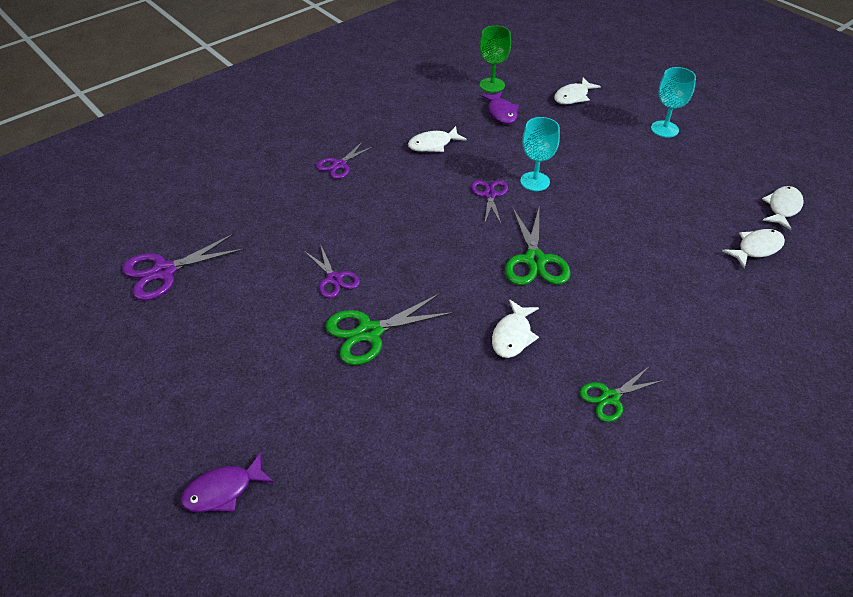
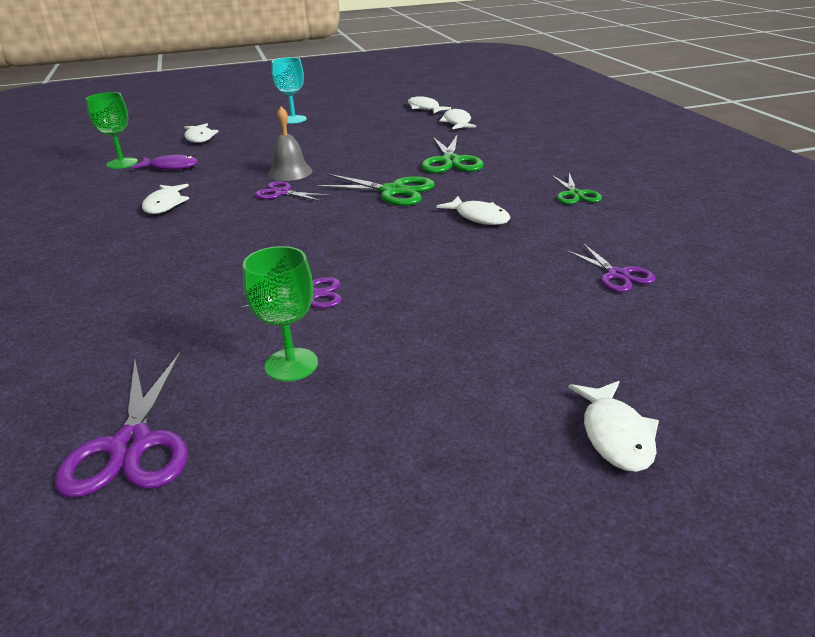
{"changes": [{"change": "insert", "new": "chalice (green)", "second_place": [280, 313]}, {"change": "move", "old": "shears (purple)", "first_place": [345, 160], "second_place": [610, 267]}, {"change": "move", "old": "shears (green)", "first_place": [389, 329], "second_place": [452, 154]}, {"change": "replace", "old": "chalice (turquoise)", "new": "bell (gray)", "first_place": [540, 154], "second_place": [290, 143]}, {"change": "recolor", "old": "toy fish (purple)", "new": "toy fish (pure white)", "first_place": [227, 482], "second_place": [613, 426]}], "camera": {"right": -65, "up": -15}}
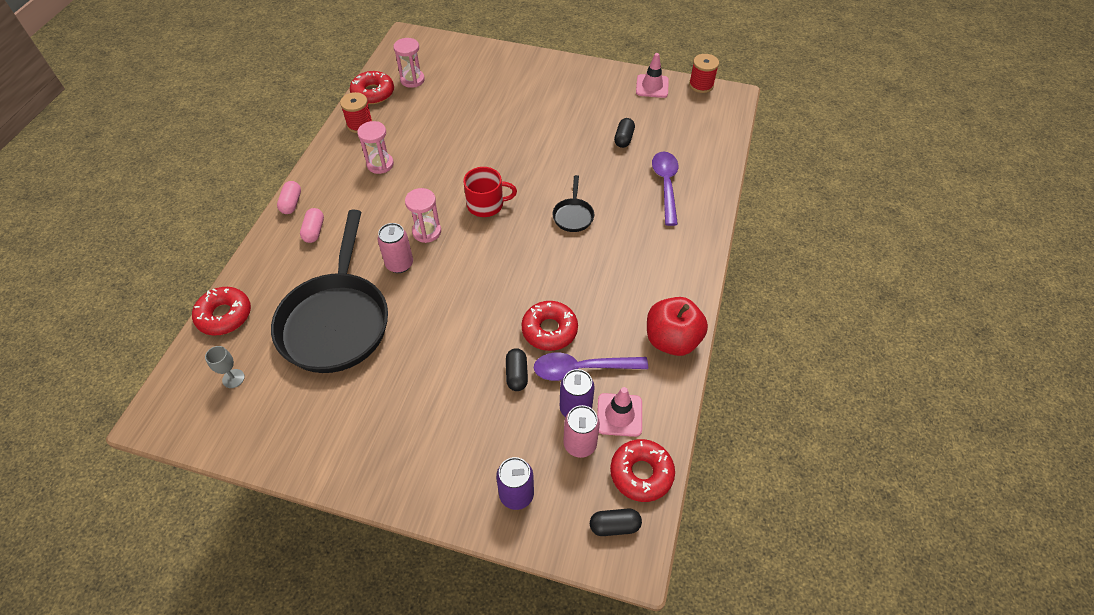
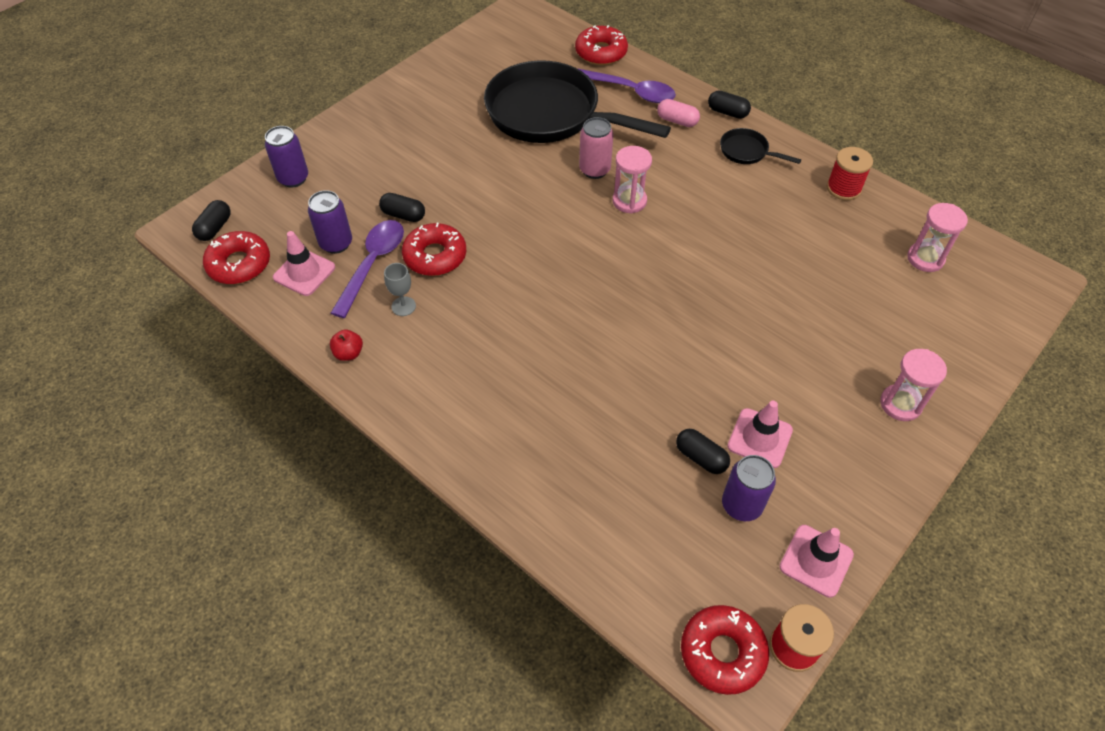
{"changes": [{"change": "delete", "old": "mug (crimson)", "first_place": [490, 192]}, {"change": "delete", "old": "soda can (rosy)", "first_place": [581, 431]}, {"change": "insert", "new": "soda can (purple)", "second_place": [749, 488]}, {"change": "insert", "new": "traffic cone (rosy)", "second_place": [760, 434]}, {"change": "move", "old": "chalice (gray)", "first_place": [225, 367], "second_place": [400, 289]}, {"change": "move", "old": "doughnut (crimson)", "first_place": [372, 87], "second_place": [725, 650]}, {"change": "move", "old": "hourglass (rosy)", "first_place": [375, 147], "second_place": [913, 385]}, {"change": "move", "old": "pan (ebony)", "first_place": [573, 203], "second_place": [760, 146]}, {"change": "move", "old": "teaspoon (purple)", "first_place": [665, 188], "second_place": [627, 86]}, {"change": "recolor", "old": "pill shape (rosy)", "new": "pill shape (ebony)", "first_place": [289, 197], "second_place": [729, 104]}, {"change": "resize", "old": "apple fruit (crimson)", "first_place": [677, 326], "second_place": [346, 345], "factor": 0.44}], "camera": {"right": 115, "up": 0}}
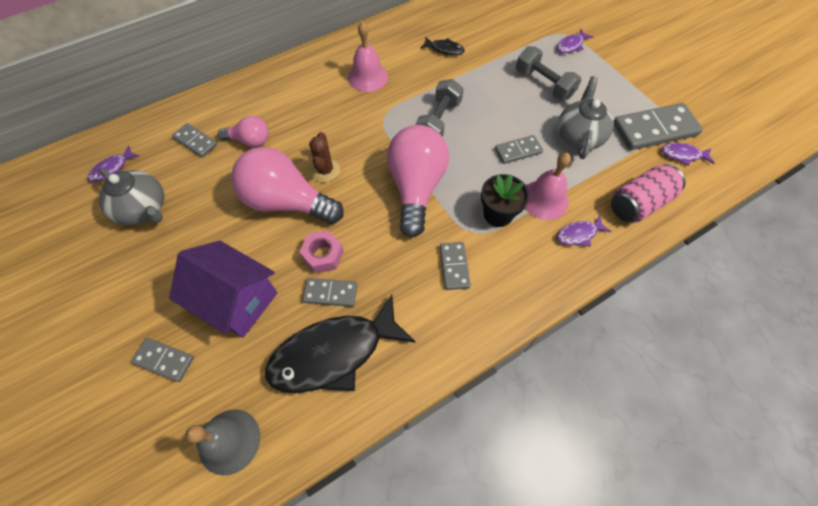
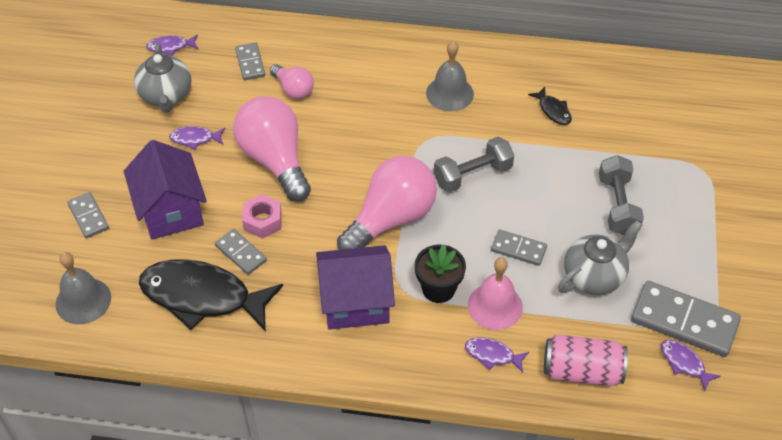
{"changes": [{"change": "delete", "old": "saguaro cactus (russet)", "first_place": [324, 157]}, {"change": "move", "old": "toy fish (purple)", "first_place": [575, 40], "second_place": [197, 138]}, {"change": "replace", "old": "domino tile (gray)", "new": "toy house (purple)", "first_place": [455, 266], "second_place": [355, 287]}, {"change": "recolor", "old": "bell (rosy)", "new": "bell (gray)", "first_place": [368, 56], "second_place": [450, 76]}], "camera": {"right": 40, "up": -10}}
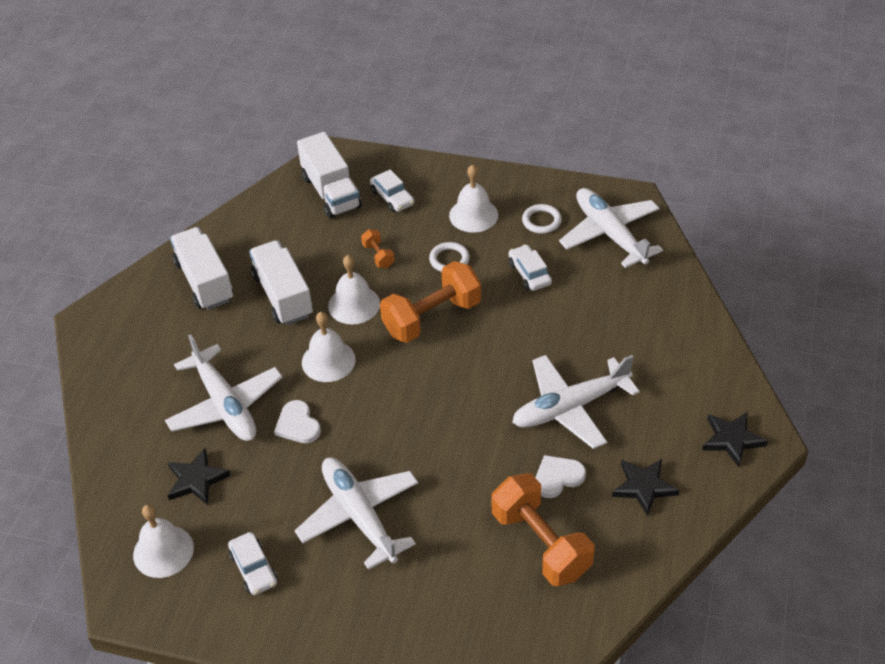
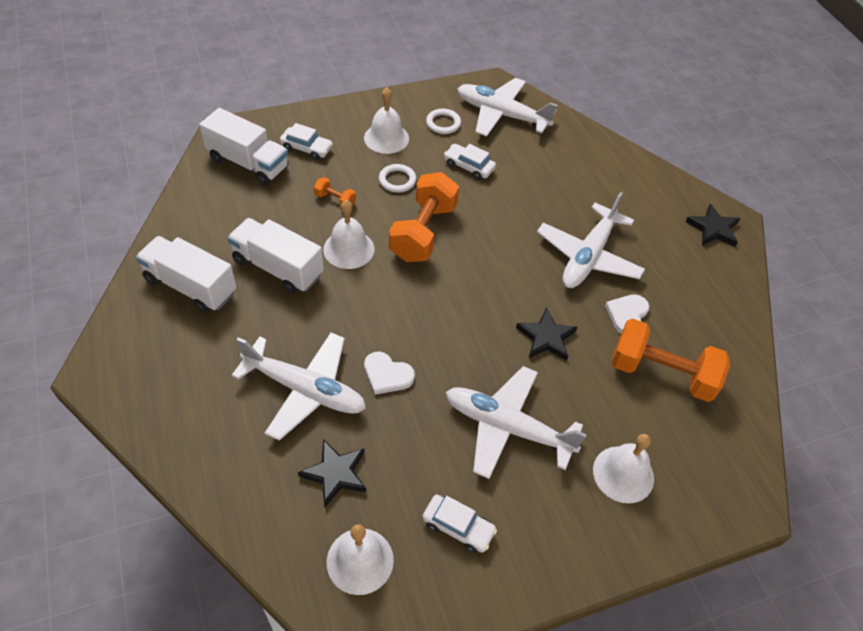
{"changes": [{"change": "move", "old": "bell (pure white)", "first_place": [329, 347], "second_place": [623, 469]}, {"change": "move", "old": "five-pointed star (ebony)", "first_place": [645, 487], "second_place": [546, 334]}], "camera": {"right": -40, "up": 5}}
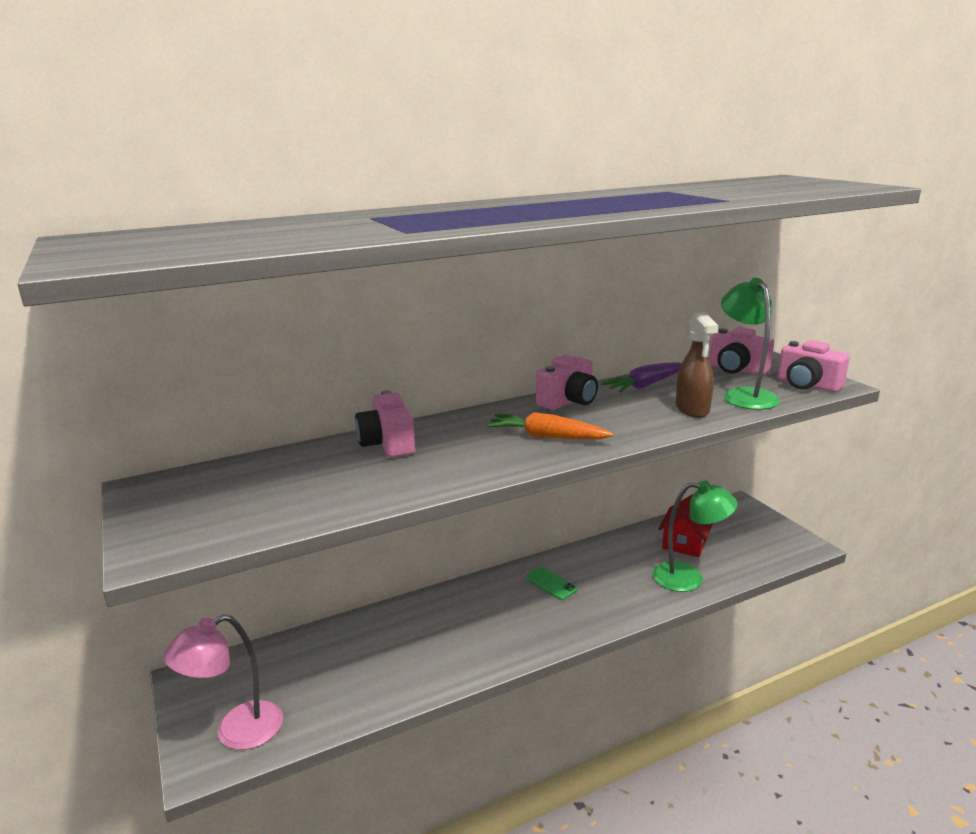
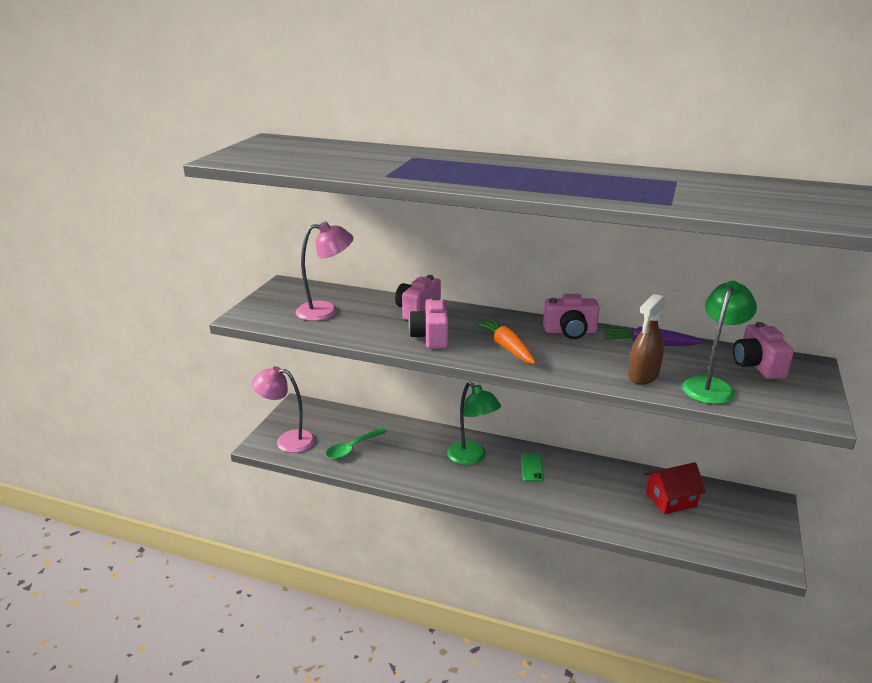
{"changes": [{"change": "insert", "new": "reading lamp (rosy)", "second_place": [324, 271]}, {"change": "insert", "new": "teaspoon (green)", "second_place": [356, 443]}, {"change": "move", "old": "reading lamp (green)", "first_place": [695, 536], "second_place": [474, 423]}, {"change": "move", "old": "photo camera (rosy)", "first_place": [814, 366], "second_place": [428, 323]}], "camera": {"right": 45, "up": 5}}
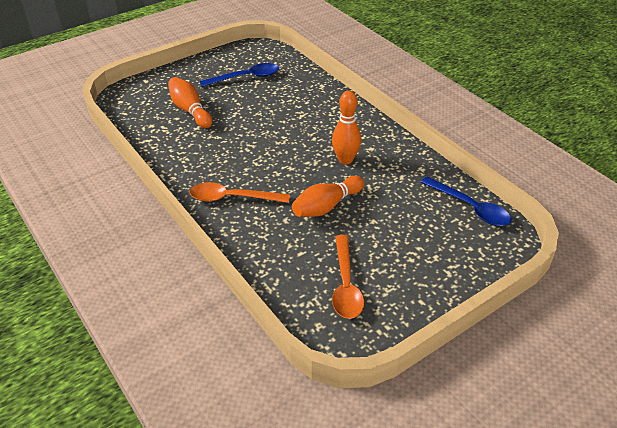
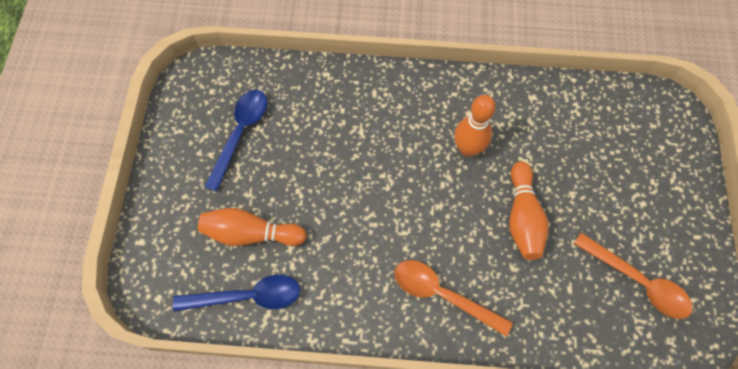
{"changes": [{"change": "move", "old": "teaspoon (royal blue)", "first_place": [466, 201], "second_place": [236, 293]}, {"change": "rotate", "old": "teaspoon (bright orange)", "first_place": [240, 192], "second_place": [453, 298], "degrees": 75}], "camera": {"right": -50, "up": 25}}
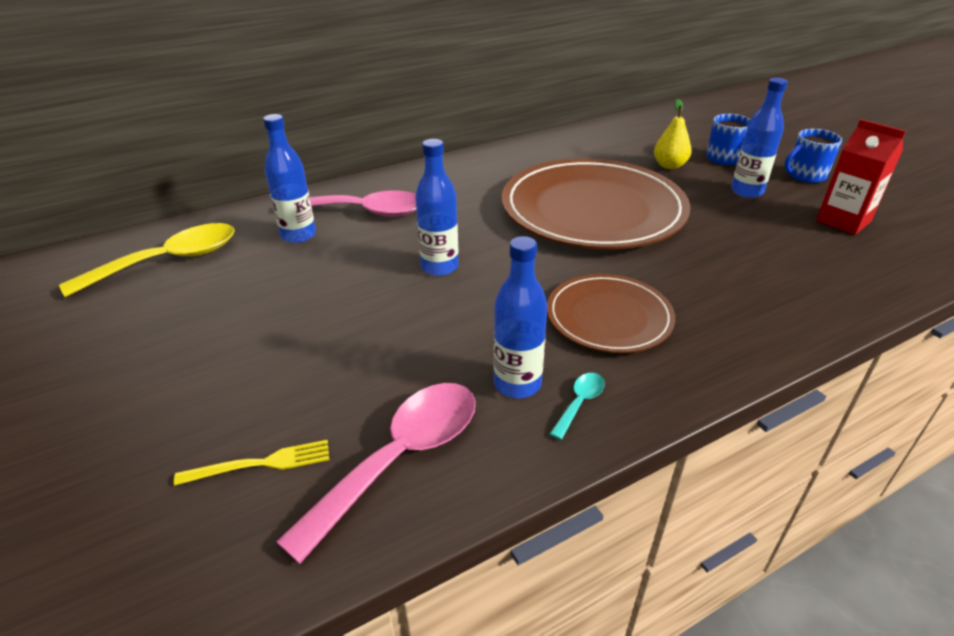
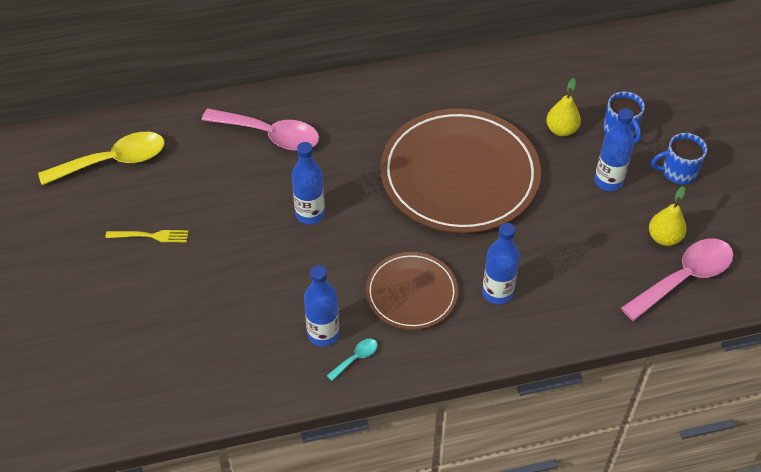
{"changes": [{"change": "move", "old": "table fork (bright yellow)", "first_place": [251, 463], "second_place": [147, 236]}, {"change": "move", "old": "bottle (royal blue)", "first_place": [289, 178], "second_place": [501, 264]}, {"change": "move", "old": "teaspoon (rosy)", "first_place": [376, 473], "second_place": [677, 280]}, {"change": "replace", "old": "carton (crimson)", "new": "toy pear (bright yellow)", "first_place": [861, 177], "second_place": [668, 216]}], "camera": {"right": 15, "up": 15}}
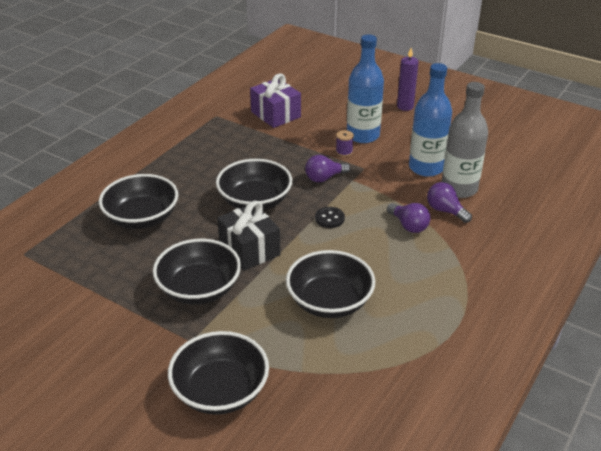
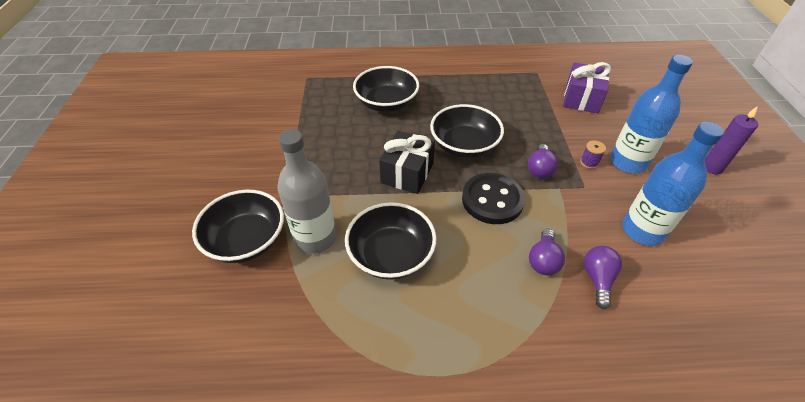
{"changes": [{"change": "delete", "old": "bowl (ebony)", "first_place": [197, 272]}, {"change": "move", "old": "bottle (gray)", "first_place": [465, 140], "second_place": [307, 191]}, {"change": "rotate", "old": "lightbulb (purple)", "first_place": [327, 168], "second_place": [543, 161], "degrees": -105}, {"change": "resize", "old": "shirt button (ebony)", "first_place": [330, 217], "second_place": [493, 198], "factor": 2.02}], "camera": {"right": 55, "up": 10}}
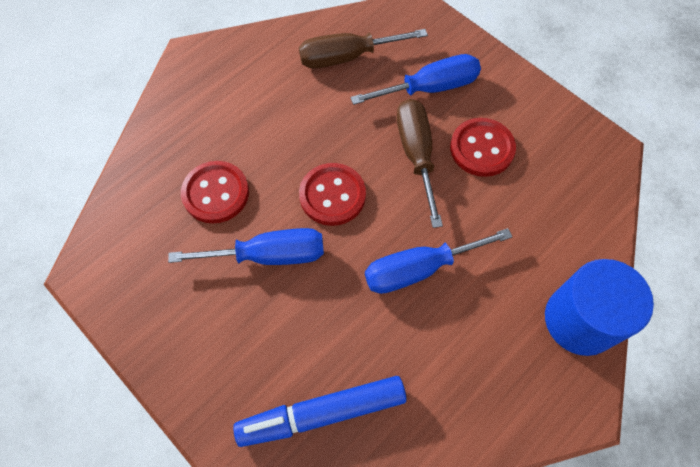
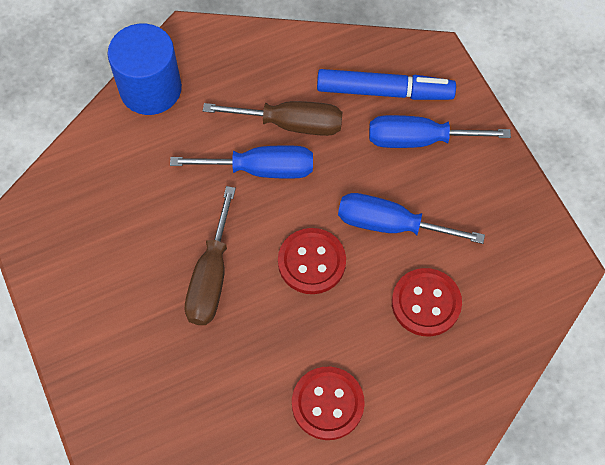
{"changes": [{"change": "move", "old": "flat screwdriver (russet)", "first_place": [363, 48], "second_place": [272, 118]}, {"change": "move", "old": "flat screwdriver (royal blue)", "first_place": [415, 79], "second_place": [440, 131]}, {"change": "move", "old": "shirt button (crimson)", "first_place": [483, 147], "second_place": [328, 403]}], "camera": {"right": -160, "up": 0}}
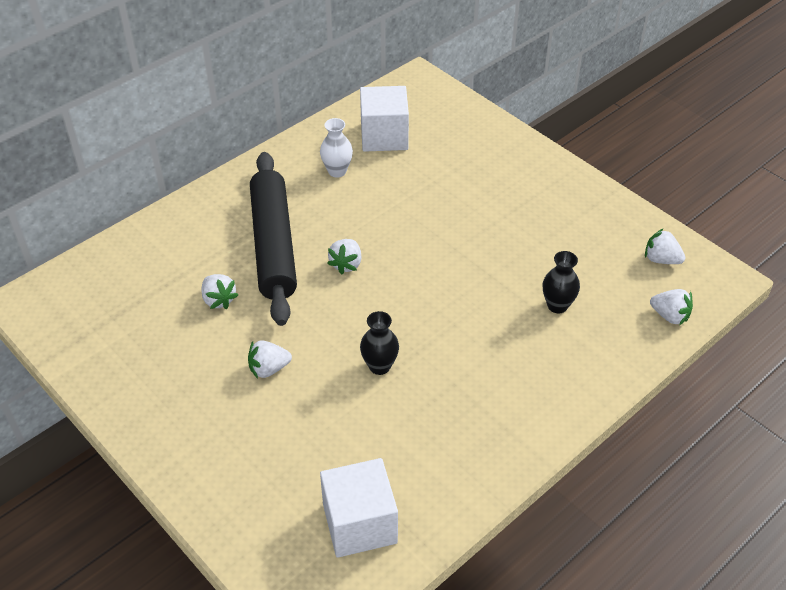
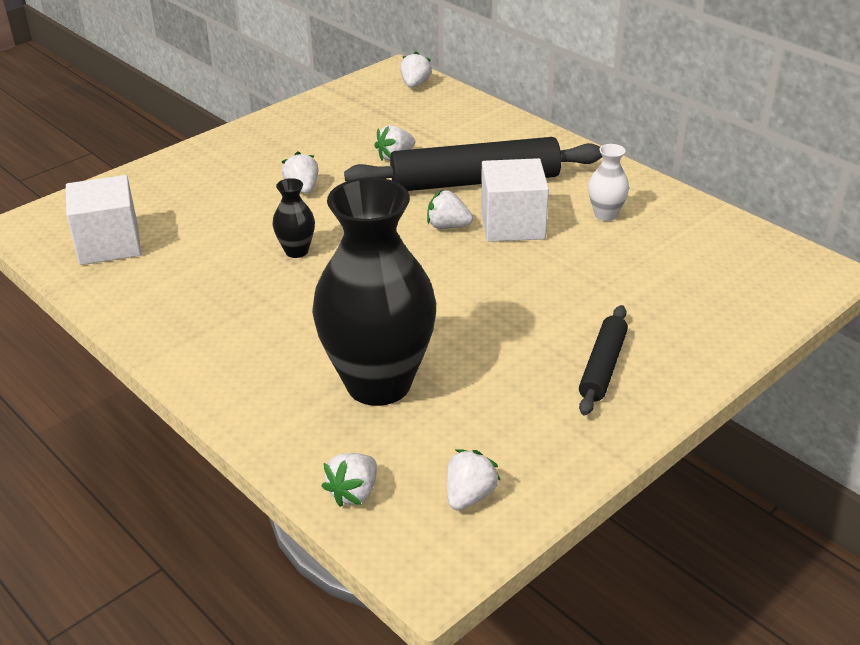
{"changes": [{"change": "insert", "new": "toy strawberry (pure white)", "second_place": [416, 69]}, {"change": "insert", "new": "rolling pin (ebony)", "second_place": [603, 360]}, {"change": "move", "old": "cube (pure white)", "first_place": [384, 119], "second_place": [515, 200]}, {"change": "resize", "old": "flower vase (ebony)", "first_place": [561, 282], "second_place": [374, 291], "factor": 2.42}], "camera": {"right": 90, "up": -10}}
